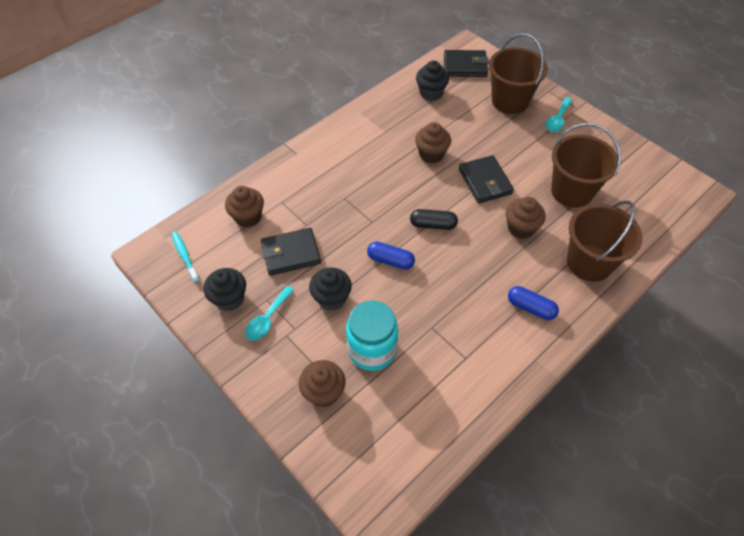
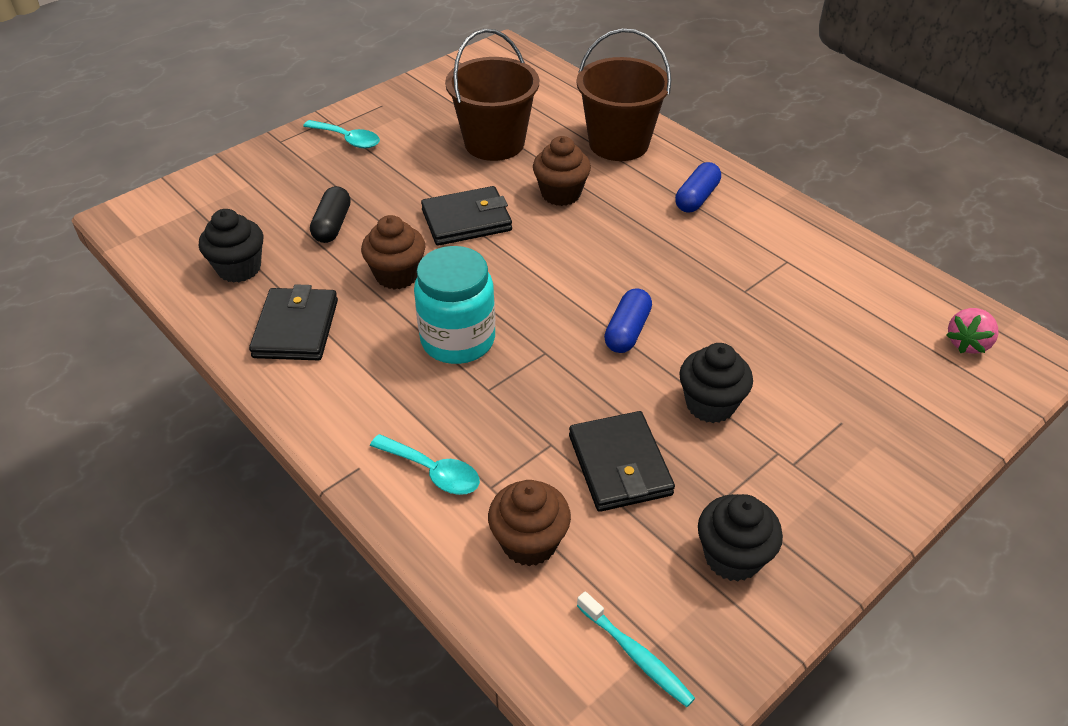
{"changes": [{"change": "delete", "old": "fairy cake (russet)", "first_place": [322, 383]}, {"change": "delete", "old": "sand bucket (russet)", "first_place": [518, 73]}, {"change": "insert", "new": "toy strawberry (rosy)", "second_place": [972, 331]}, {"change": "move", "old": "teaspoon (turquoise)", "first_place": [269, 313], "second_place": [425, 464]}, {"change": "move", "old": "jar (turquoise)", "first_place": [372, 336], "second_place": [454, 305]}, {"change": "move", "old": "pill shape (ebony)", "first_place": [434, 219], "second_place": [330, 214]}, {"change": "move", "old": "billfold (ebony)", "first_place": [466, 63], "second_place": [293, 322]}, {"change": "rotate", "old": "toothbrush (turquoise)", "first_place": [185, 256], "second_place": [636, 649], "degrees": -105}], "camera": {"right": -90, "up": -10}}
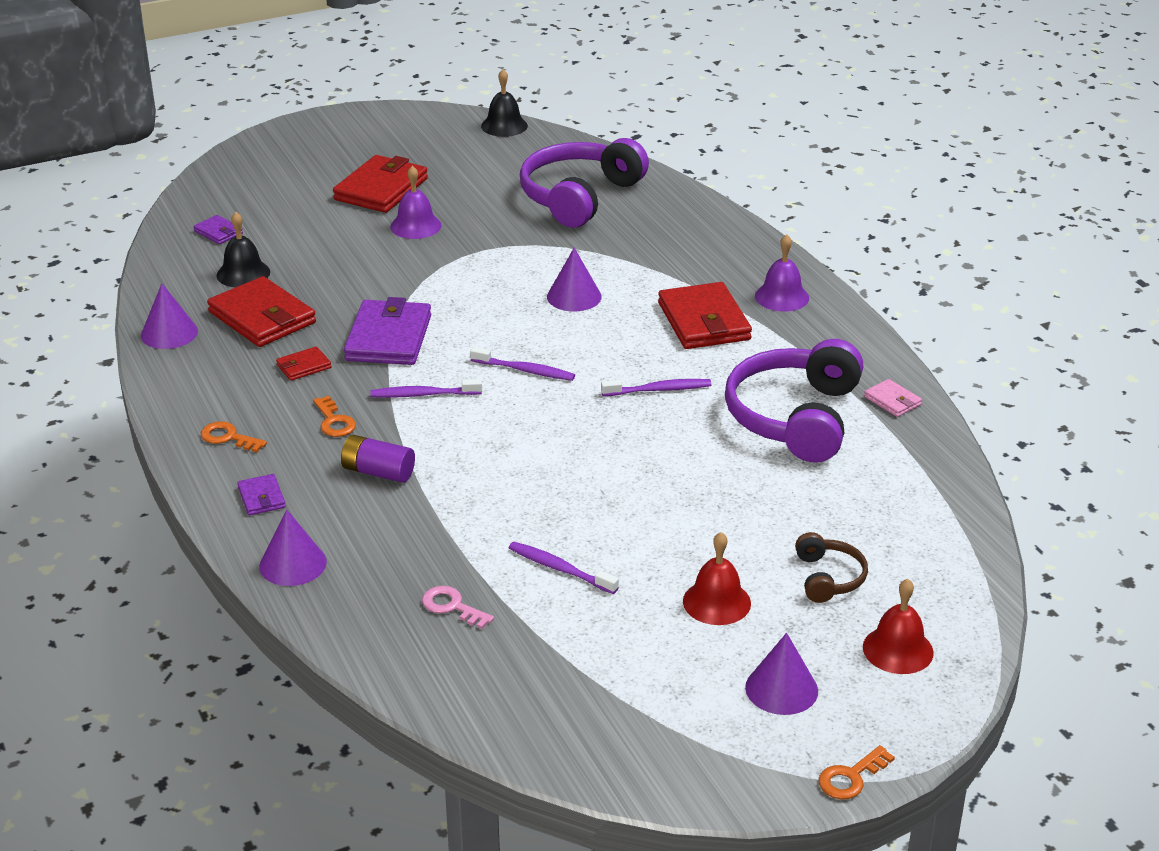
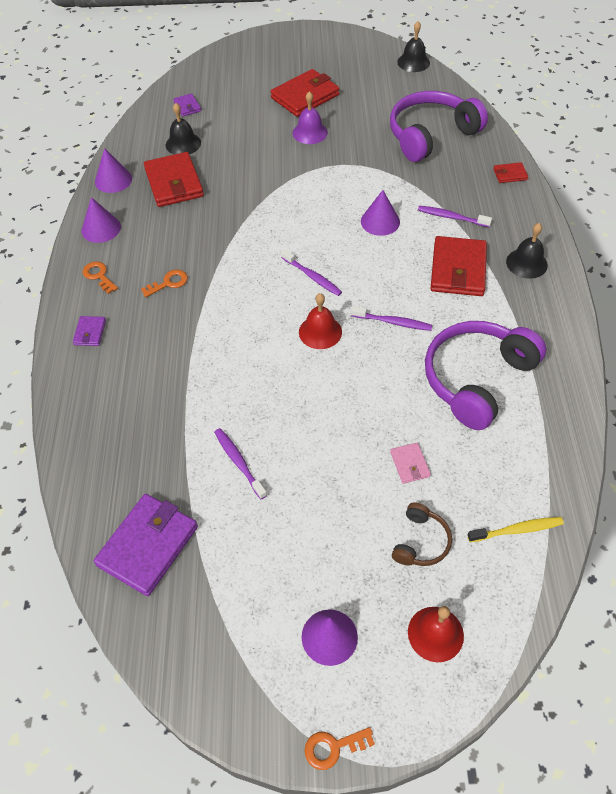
{"changes": [{"change": "delete", "old": "power cell (purple)", "first_place": [378, 459]}, {"change": "delete", "old": "key (rosy)", "first_place": [458, 607]}, {"change": "insert", "new": "toothbrush (bright yellow)", "second_place": [515, 529]}, {"change": "move", "old": "cone shape (purple)", "first_place": [293, 547], "second_place": [101, 220]}, {"change": "move", "old": "billfold (crimson)", "first_place": [303, 363], "second_place": [510, 172]}, {"change": "move", "old": "billfold (purple)", "first_place": [387, 331], "second_place": [146, 545]}, {"change": "move", "old": "toothbrush (purple)", "first_place": [426, 388], "second_place": [455, 216]}, {"change": "move", "old": "bell (crimson)", "first_place": [717, 578], "second_place": [320, 321]}, {"change": "move", "old": "billfold (rosy)", "first_place": [893, 398], "second_place": [410, 463]}, {"change": "recolor", "old": "bell (purple)", "new": "bell (ebony)", "first_place": [782, 273], "second_place": [527, 251]}, {"change": "rotate", "old": "key (bright orange)", "first_place": [334, 416], "second_place": [164, 283], "degrees": -120}], "camera": {"right": 25, "up": 20}}
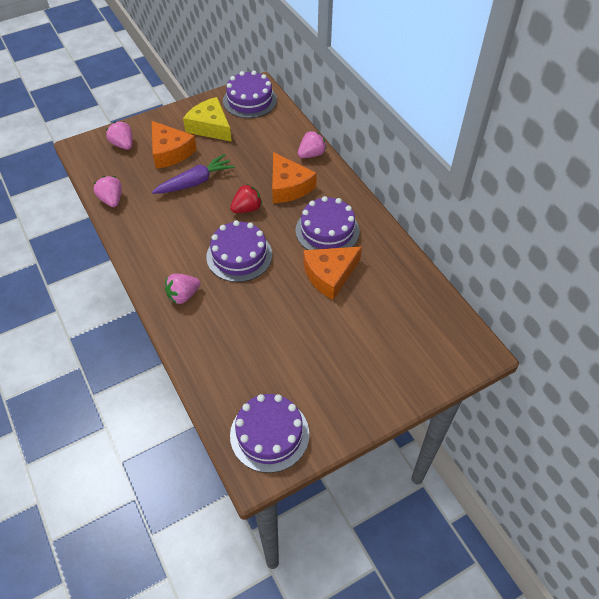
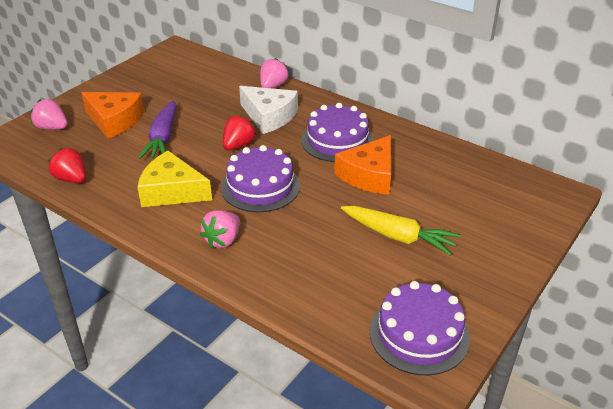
{"changes": [{"change": "delete", "old": "layer cake (purple)", "first_place": [250, 94]}, {"change": "insert", "new": "carrot (bright yellow)", "second_place": [401, 231]}, {"change": "move", "old": "cheese wedge (bright yellow)", "first_place": [207, 119], "second_place": [175, 179]}, {"change": "recolor", "old": "toy strawberry (rosy)", "new": "toy strawberry (crimson)", "first_place": [108, 191], "second_place": [67, 165]}, {"change": "recolor", "old": "cheese wedge (bright orange)", "new": "cheese wedge (pure white)", "first_place": [294, 177], "second_place": [268, 110]}, {"change": "rotate", "old": "carrot (purple)", "first_place": [193, 174], "second_place": [157, 130], "degrees": 150}], "camera": {"right": -25, "up": -15}}
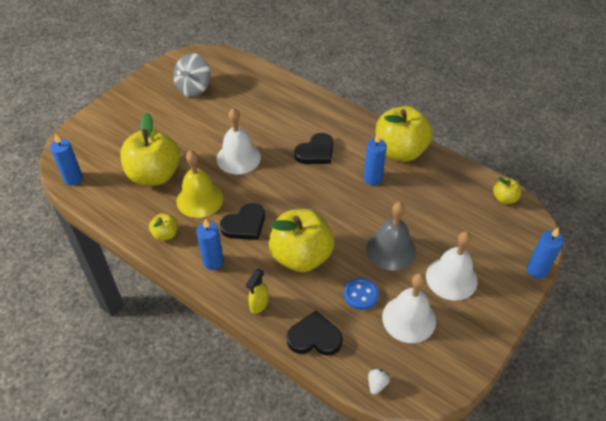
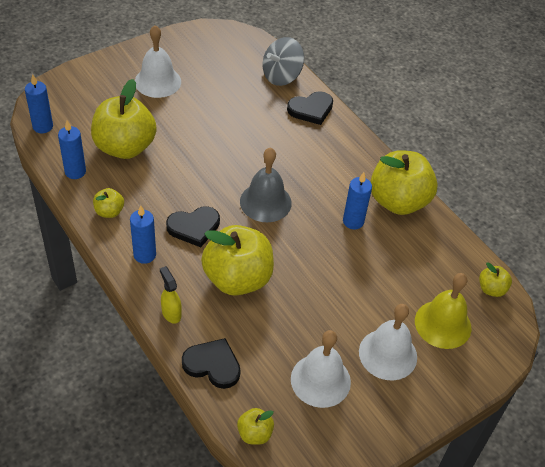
{"changes": [{"change": "delete", "old": "shirt button (royal blue)", "first_place": [361, 294]}, {"change": "move", "old": "spinning top (gray)", "first_place": [192, 75], "second_place": [283, 61]}, {"change": "move", "old": "bell (bright yellow)", "first_place": [199, 184], "second_place": [443, 311]}, {"change": "move", "old": "bell (pure white)", "first_place": [239, 141], "second_place": [158, 61]}, {"change": "move", "old": "heart (ebony)", "first_place": [314, 148], "second_place": [310, 108]}, {"change": "move", "old": "bell (gray)", "first_place": [391, 236], "second_place": [266, 184]}, {"change": "move", "old": "pillar candle (royal blue)", "first_place": [545, 253], "second_place": [72, 149]}, {"change": "replace", "old": "toy strawberry (pure white)", "new": "apple fruit (bright yellow)", "first_place": [379, 381], "second_place": [255, 426]}, {"change": "rotate", "old": "spray bottle (bright yellow)", "first_place": [257, 291], "second_place": [171, 295], "degrees": 105}], "camera": {"right": 15, "up": 0}}
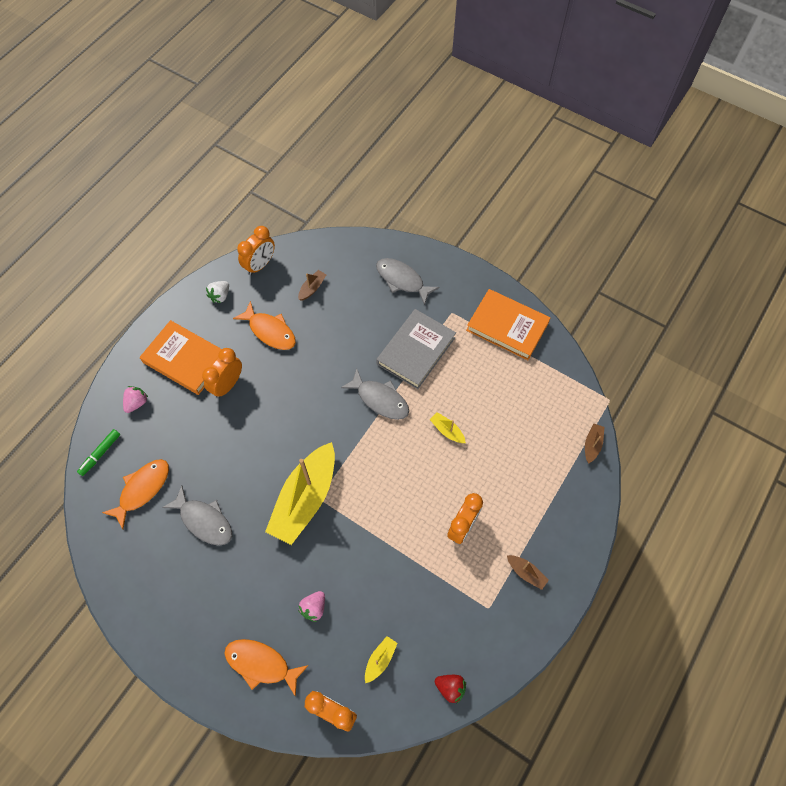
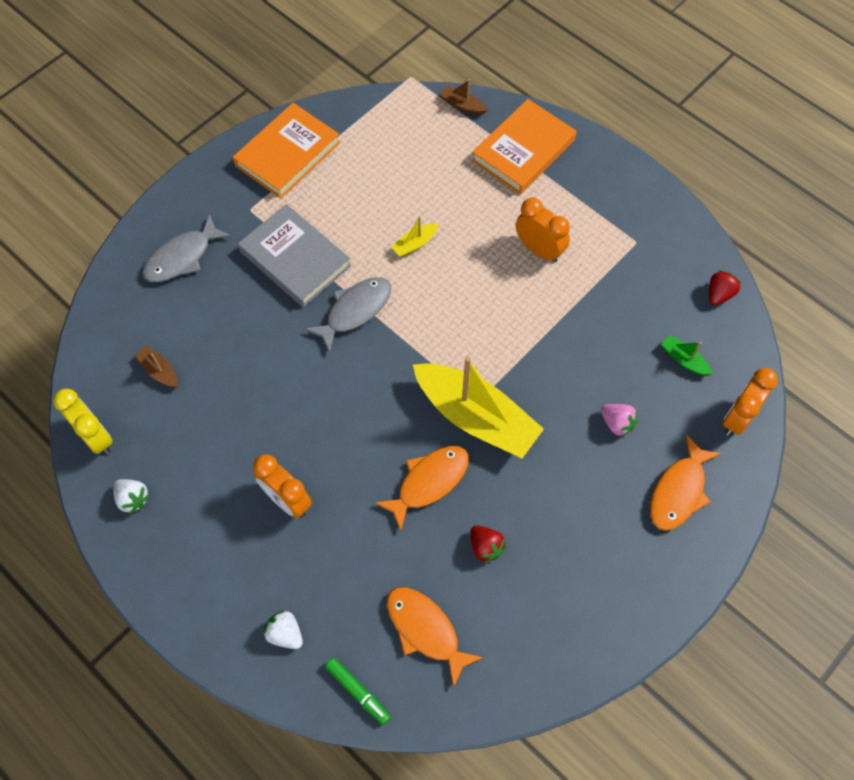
{"changes": [{"change": "delete", "old": "toy boat (russet)", "first_place": [528, 572]}, {"change": "move", "old": "book (bright orange)", "first_place": [181, 357], "second_place": [524, 146]}, {"change": "move", "old": "toy fish (bright orange)", "first_place": [264, 325], "second_place": [422, 488]}, {"change": "replace", "old": "toy fish (gray)", "new": "toy strawberry (crimson)", "first_place": [197, 516], "second_place": [488, 545]}, {"change": "recolor", "old": "toy strawberry (rosy)", "new": "toy strawberry (pure white)", "first_place": [136, 399], "second_place": [283, 629]}, {"change": "recolor", "old": "bedside clock (bright orange)", "new": "bedside clock (bright yellow)", "first_place": [256, 250], "second_place": [83, 421]}, {"change": "recolor", "old": "toy boat (bright yellow)", "new": "toy boat (green)", "first_place": [381, 659], "second_place": [686, 355]}], "camera": {"right": -80, "up": 0}}
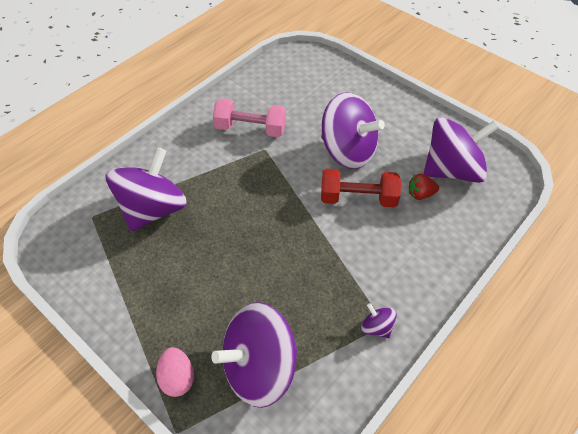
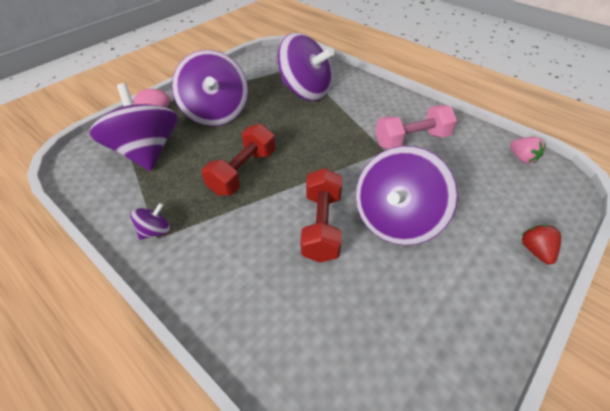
{"changes": [{"change": "insert", "new": "dumbbell (crimson)", "second_place": [238, 159]}, {"change": "insert", "new": "toy strawberry (rosy)", "second_place": [528, 150]}, {"change": "move", "old": "toy strawberry (crimson)", "first_place": [424, 187], "second_place": [541, 244]}, {"change": "move", "old": "spinning top (purple)", "first_place": [461, 150], "second_place": [210, 88]}, {"change": "rotate", "old": "dumbbell (rosy)", "first_place": [249, 117], "second_place": [416, 127], "degrees": 60}], "camera": {"right": 90, "up": -5}}
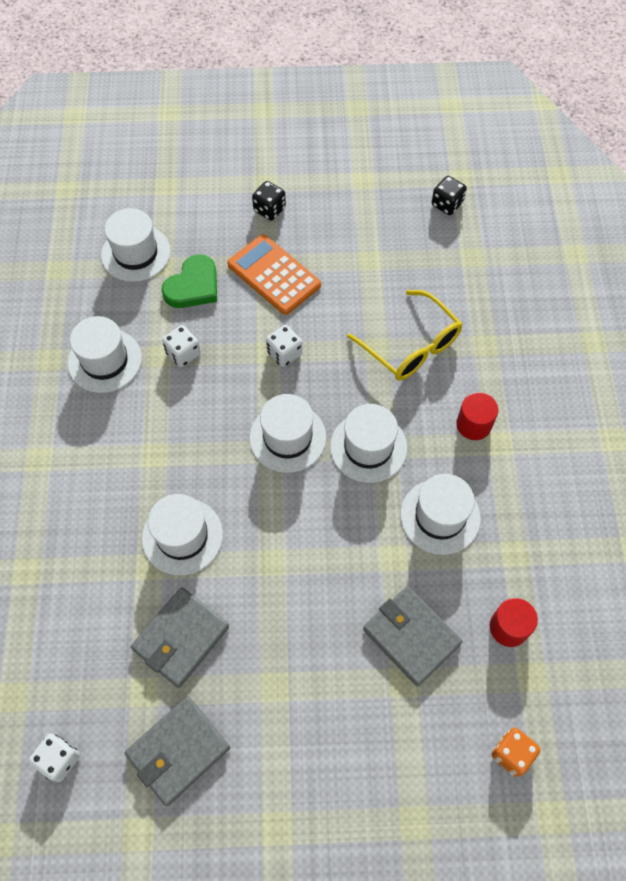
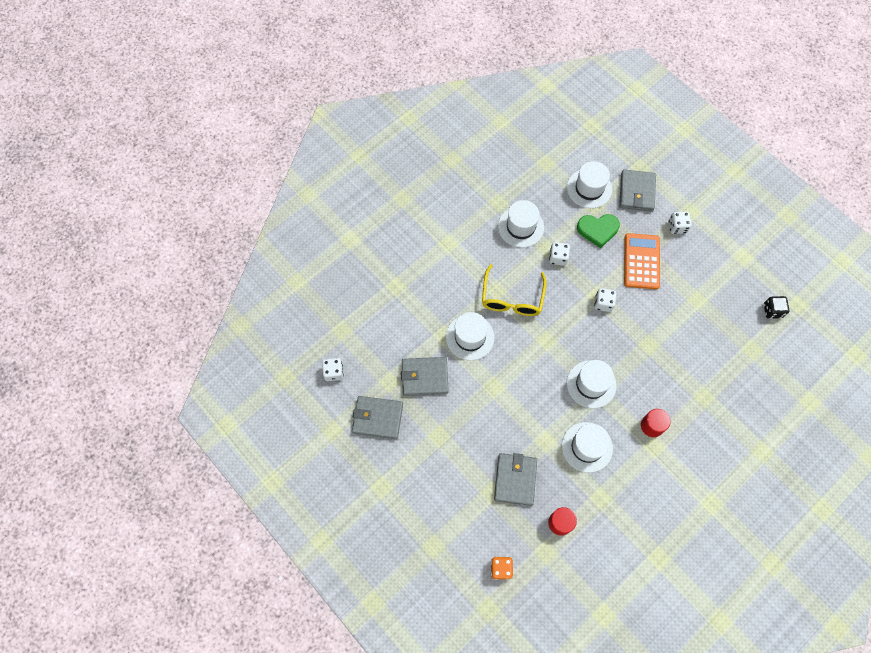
{"changes": [{"change": "delete", "old": "tall hat (pure white)", "first_place": [287, 433]}, {"change": "insert", "new": "billfold (gray)", "second_place": [637, 190]}, {"change": "move", "old": "glasses (bright yellow)", "first_place": [405, 335], "second_place": [514, 290]}, {"change": "recolor", "old": "die (ebony)", "new": "die (pure white)", "first_place": [269, 201], "second_place": [680, 222]}], "camera": {"right": 50, "up": 5}}
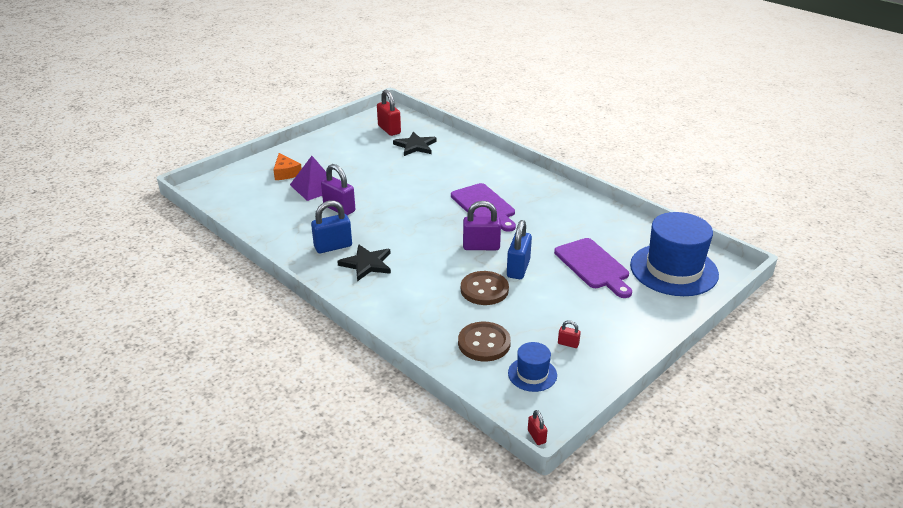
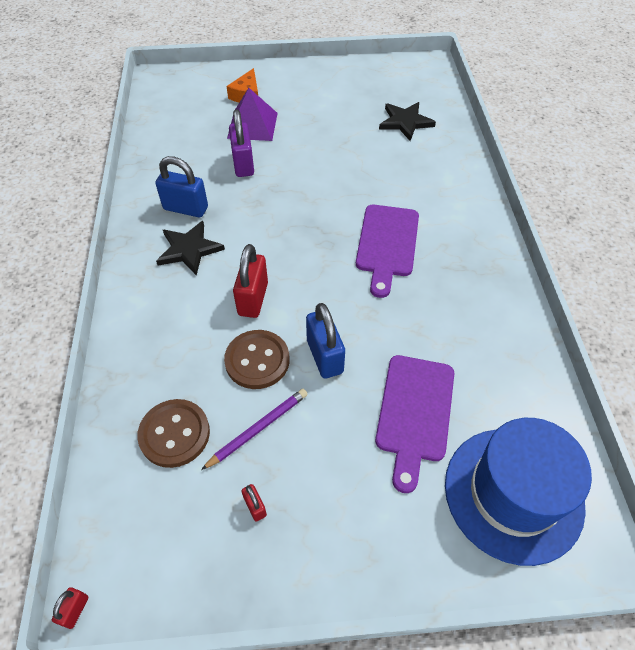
{"changes": [{"change": "delete", "old": "small lock (purple)", "first_place": [482, 225]}, {"change": "delete", "old": "tall hat (royal blue)", "first_place": [532, 367]}, {"change": "insert", "new": "pencil (purple)", "second_place": [254, 429]}, {"change": "move", "old": "small lock (crimson)", "first_place": [389, 113], "second_place": [250, 281]}, {"change": "rotate", "old": "small lock (royal blue)", "first_place": [519, 249], "second_place": [325, 341], "degrees": -75}], "camera": {"right": 40, "up": 20}}
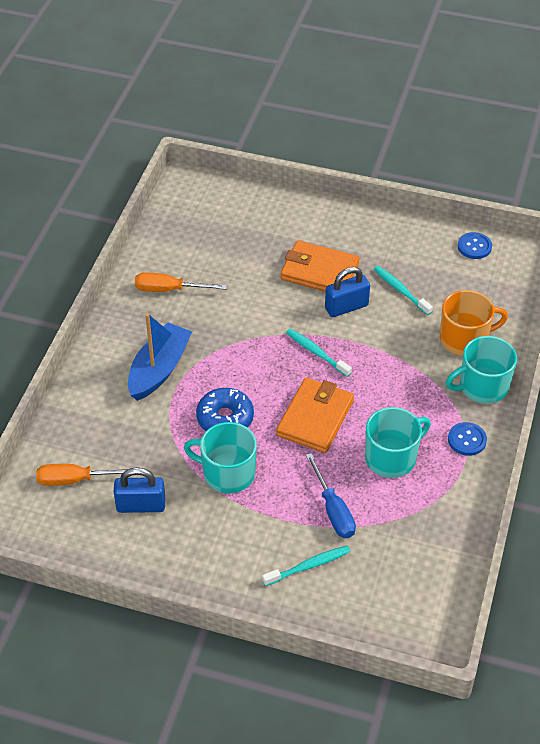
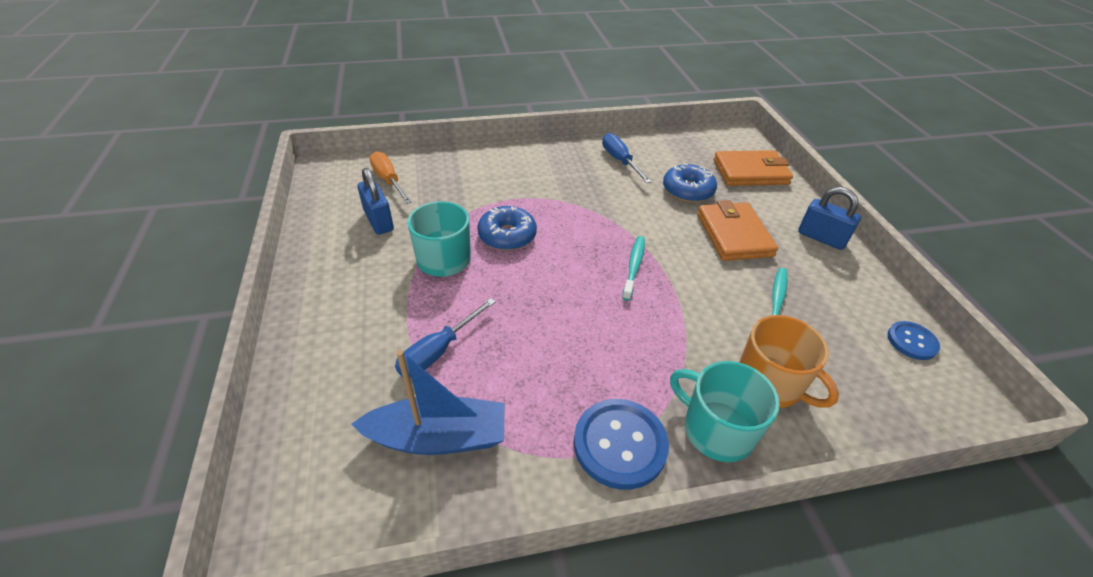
{"changes": [{"change": "delete", "old": "toothbrush (turquoise)", "first_place": [306, 566]}, {"change": "delete", "old": "mug (turquoise)", "first_place": [398, 442]}, {"change": "insert", "new": "doughnut (royal blue)", "second_place": [690, 183]}, {"change": "move", "old": "toy boat (royal blue)", "first_place": [160, 357], "second_place": [428, 402]}, {"change": "move", "old": "billfold (bright orange)", "first_place": [315, 415], "second_place": [753, 168]}, {"change": "move", "old": "small lock (royal blue)", "first_place": [347, 292], "second_place": [829, 218]}, {"change": "recolor", "old": "flat screwdriver (bright orange)", "new": "flat screwdriver (royal blue)", "first_place": [181, 282], "second_place": [627, 158]}, {"change": "resize", "old": "shirt button (royal blue)", "first_place": [467, 439], "second_place": [621, 444], "factor": 1.71}], "camera": {"right": 60, "up": -5}}
